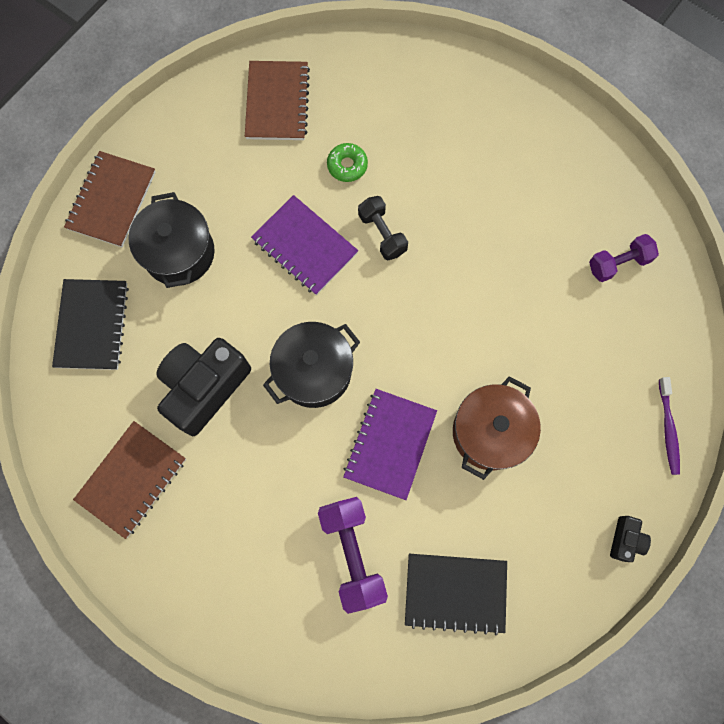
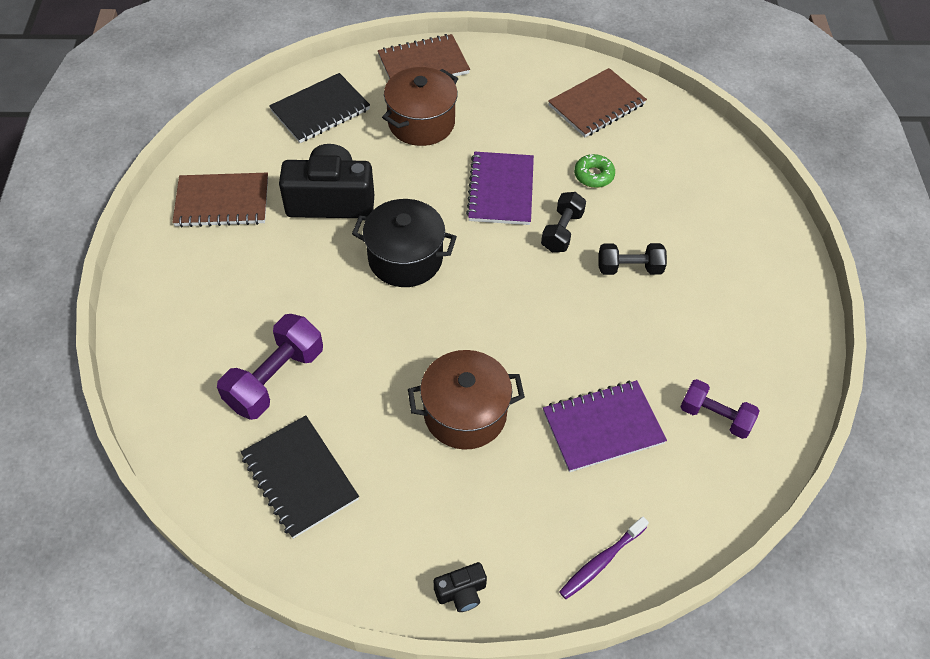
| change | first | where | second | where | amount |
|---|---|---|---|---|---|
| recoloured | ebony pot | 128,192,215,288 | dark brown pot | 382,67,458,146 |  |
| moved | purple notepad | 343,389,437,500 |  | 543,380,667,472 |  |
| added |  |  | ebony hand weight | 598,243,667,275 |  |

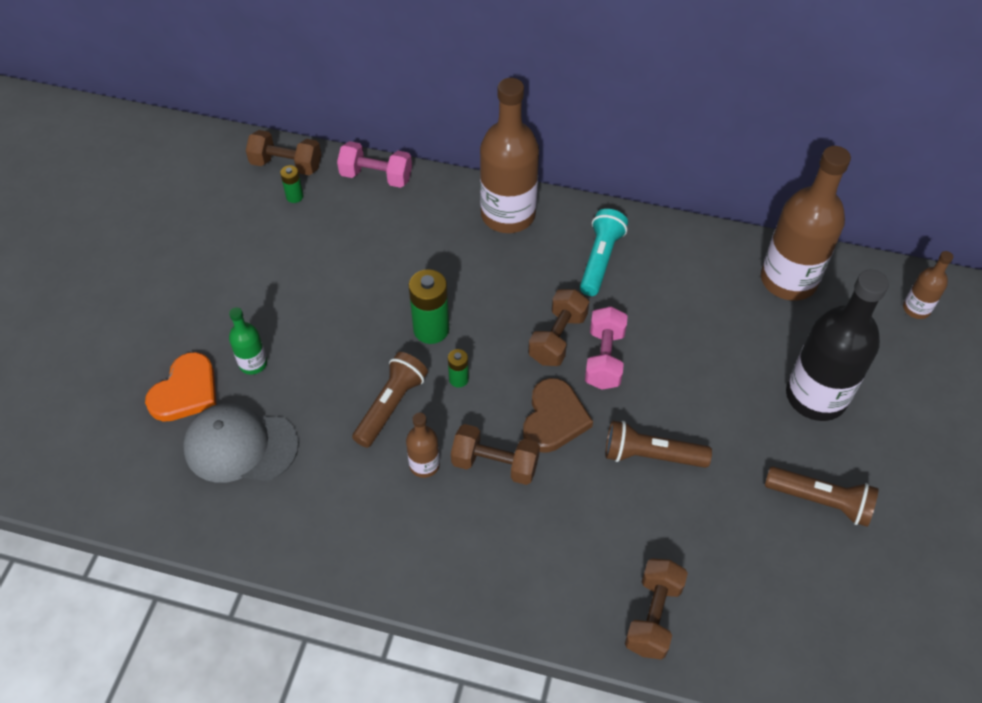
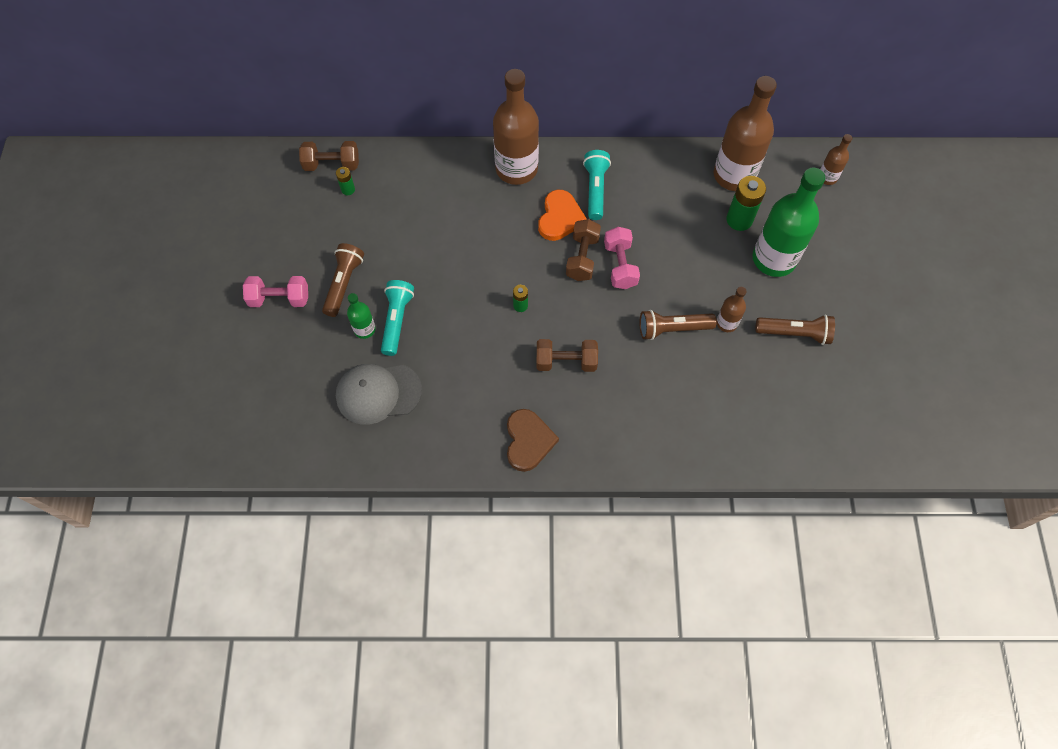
| change | first | where | second | where | amount |
|---|---|---|---|---|---|
| moved | pink hand weight | 337,141,412,188 |  | 243,276,308,307 |  |
| moved | dark brown pocket torch | 352,352,428,448 |  | 322,243,364,317 |  |
| added |  |  | aqua pocket torch | 381,280,414,356 |  |
| moved | dark brown heart | 523,378,593,453 |  | 507,409,559,472 |  |
| moved | orange-coloured heart | 145,352,216,422 |  | 538,190,587,241 |  |
| moved | dark brown bottle | 406,413,440,478 |  | 716,287,746,332 |  |
| moved | emerald AA battery | 409,269,449,344 |  | 726,176,766,231 |  |
| recoloured | ebony bottle | 786,270,889,421 | emerald bottle | 752,168,825,277 |  |
| removed | dark brown hand weight | 625,558,688,660 |  |  |  |

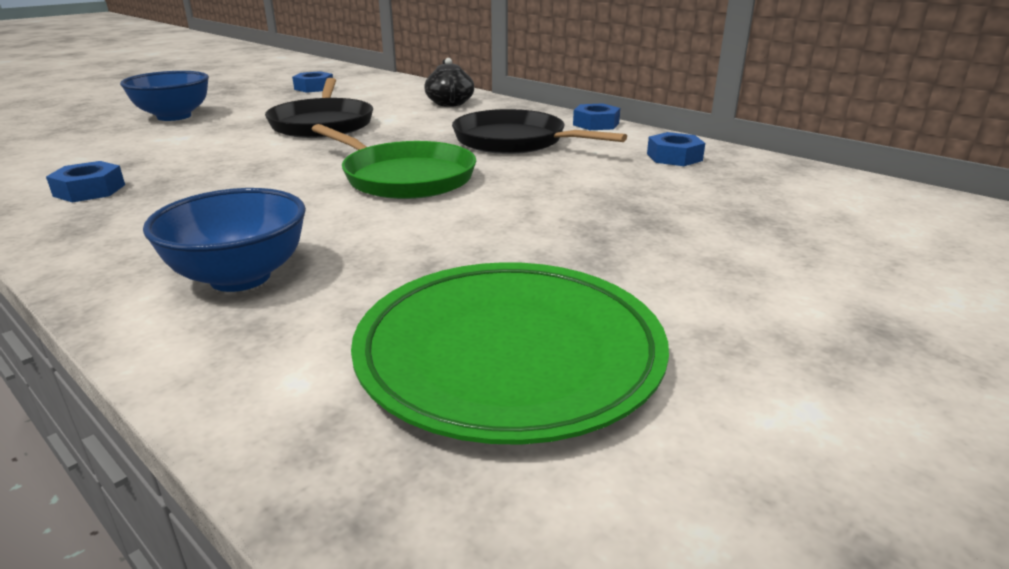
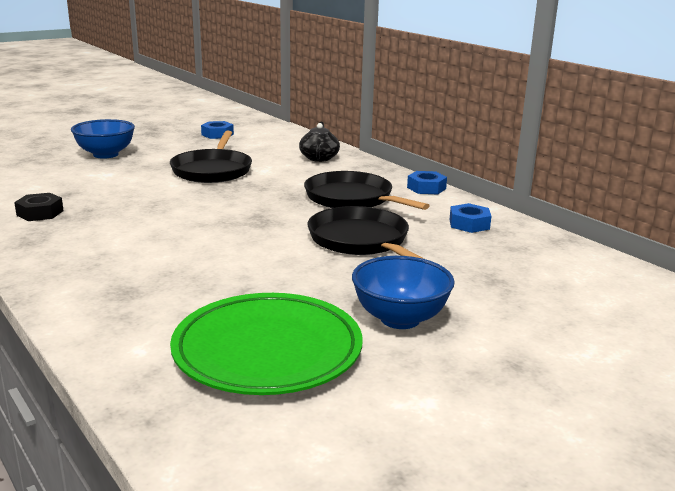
| change | first | where | second | where | amount |
|---|---|---|---|---|---|
| recoloured | cobalt nut | 46,161,125,202 | ebony nut | 14,193,64,221 |  |
| added |  |  | ebony pan | 308,206,424,259 |  |
| moved | cobalt serving bowl | 143,188,306,292 |  | 352,256,455,329 |  |
| removed | emerald pan | 311,124,476,199 |  |  |  |

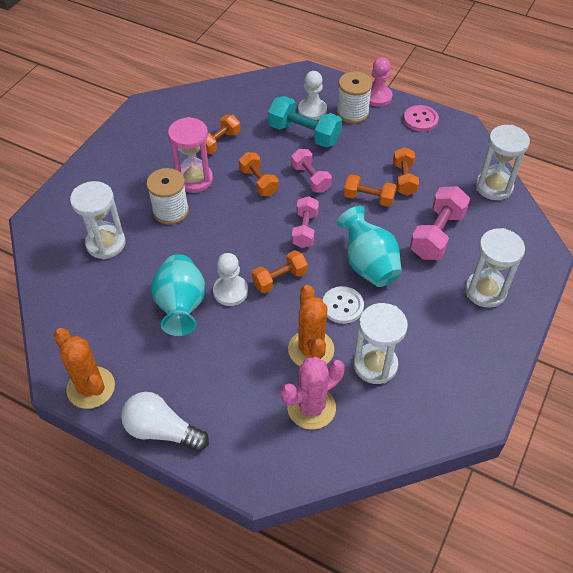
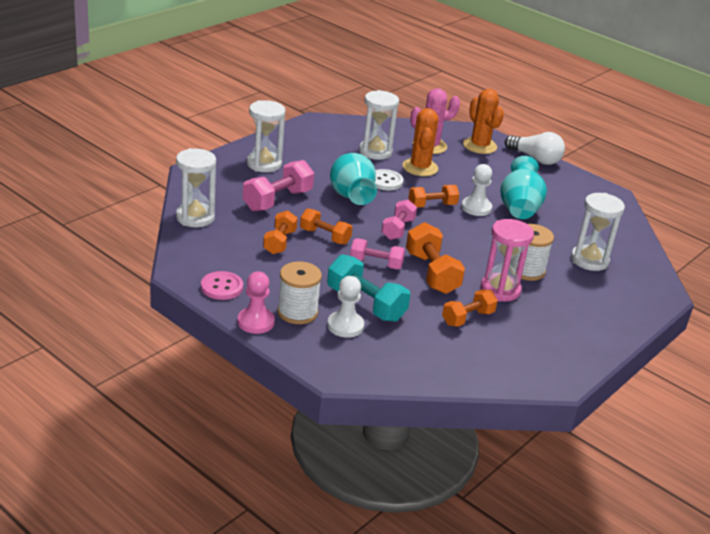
| change | first | where | second | where | amount |
|---|---|---|---|---|---|
| turned | pink hand weight | 291,149,332,193 |  | 350,238,405,269 | 60 degrees counterclockwise |
| resized | orange-coloured hand weight | 239,152,279,196 |  | 406,222,465,294 | x1.52 |
| moved | orange-coloured saguaro cactus | 54,328,115,409 |  | 463,89,504,154 |  |

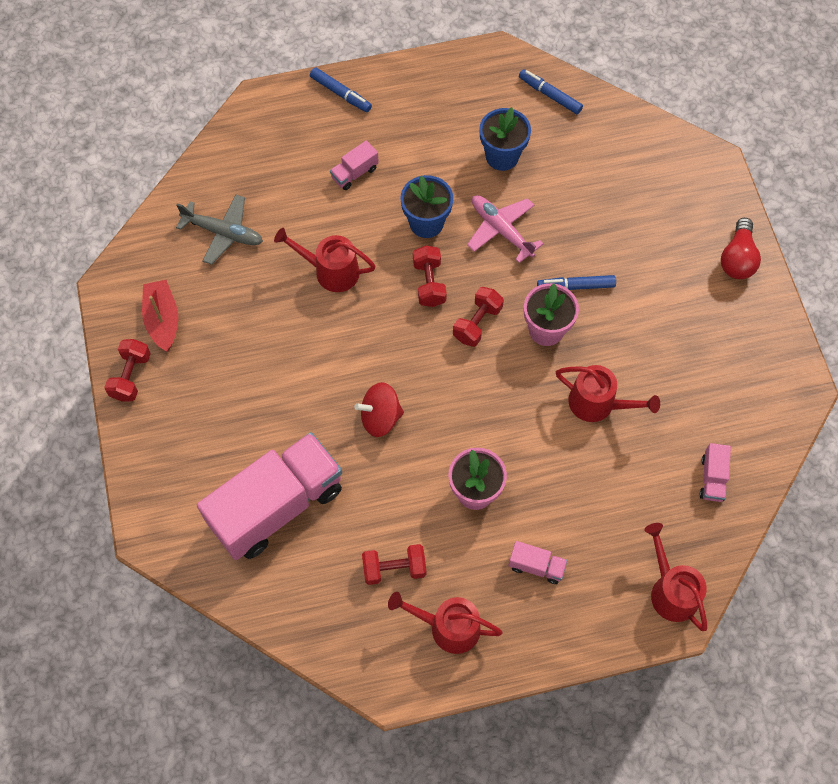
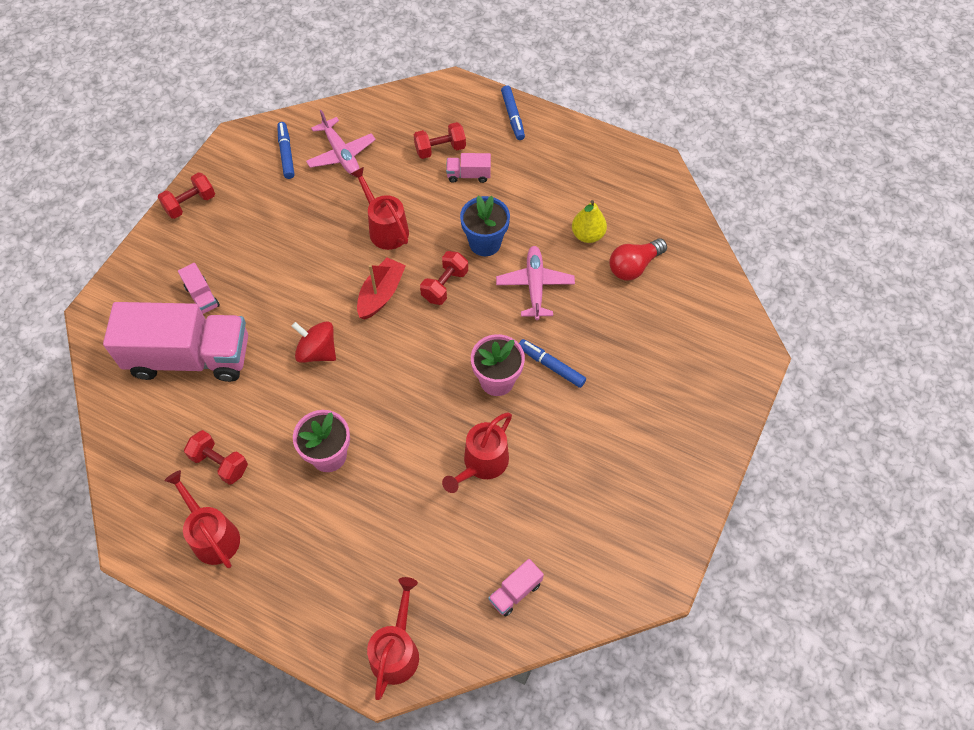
| change | first | where | second | where | amount |
|---|---|---|---|---|---|
| moved | pink lorry | 508,541,568,584 |  | 178,263,220,314 |  |
| moved | cobalt felt pen | 519,69,583,114 |  | 277,122,295,179 |  |
| recoloured | ash-grey toy plane | 176,194,263,265 | pink toy plane | 306,110,376,176 |  |
| moved | crimson toy boat | 142,280,178,351 |  | 357,258,406,320 |  |
| moved | crimson hand weight | 453,287,504,347 |  | 414,122,466,159 |  |
| turned | crimson sprinkling can | 556,365,660,422 |  | 442,412,512,493 | 60 degrees clockwise |
| replaced | cobalt flower pot | 479,107,531,171 | yellow pear fruit | 572,200,607,243 |  |
| moved | crimson lightbulb | 721,218,761,279 |  | 609,238,667,280 |  |

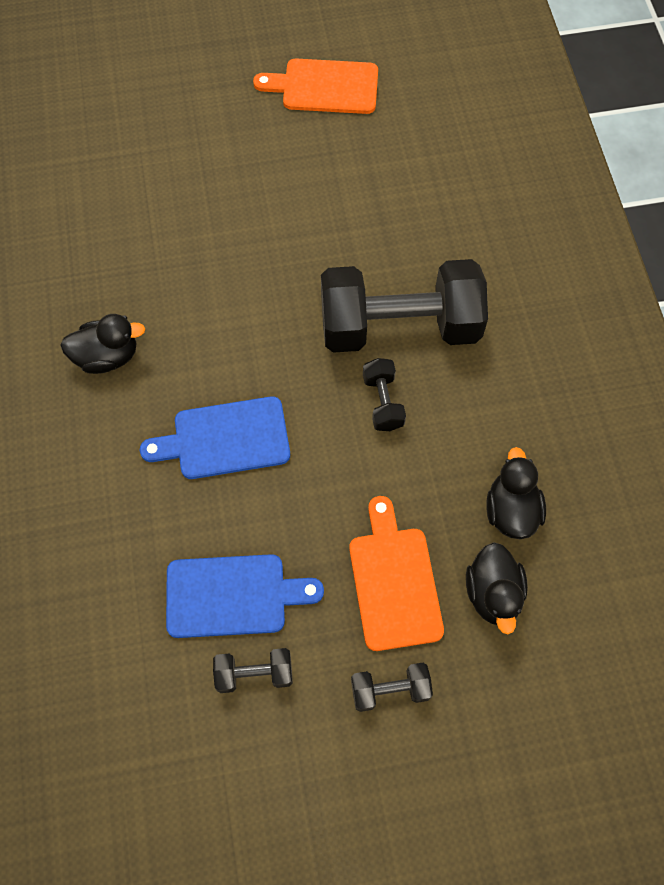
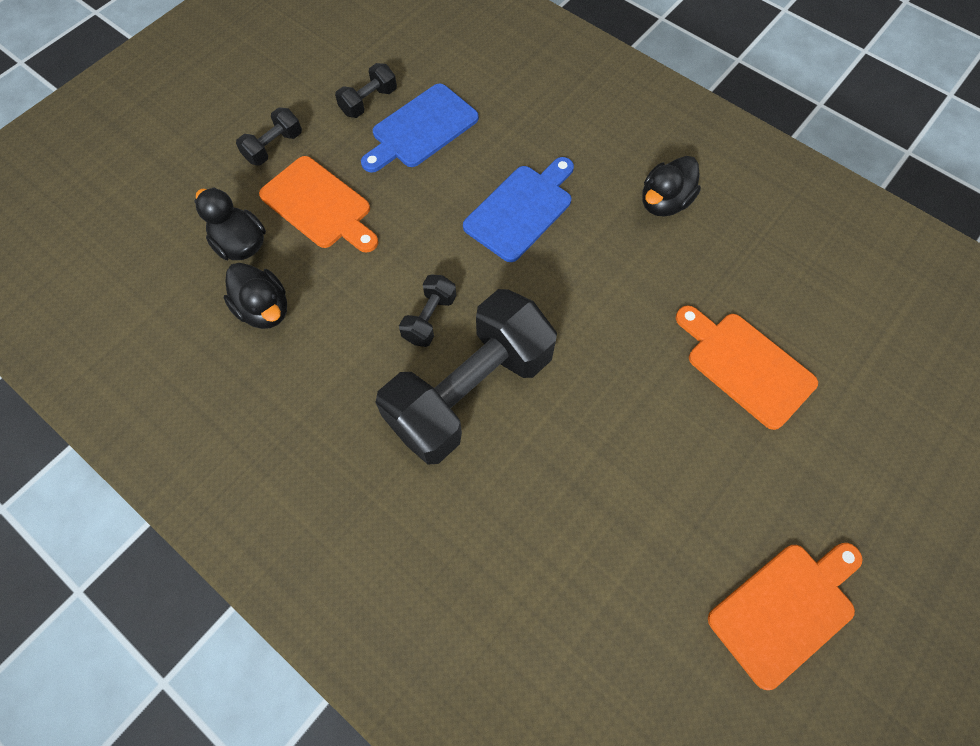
| change | first | where | second | where | amount |
|---|---|---|---|---|---|
| turned | ebony hand weight | 363,358,406,431 |  | 399,274,456,347 | 75 degrees clockwise |
| added |  |  | orange-coloured chopping board | 676,305,818,430 |  |

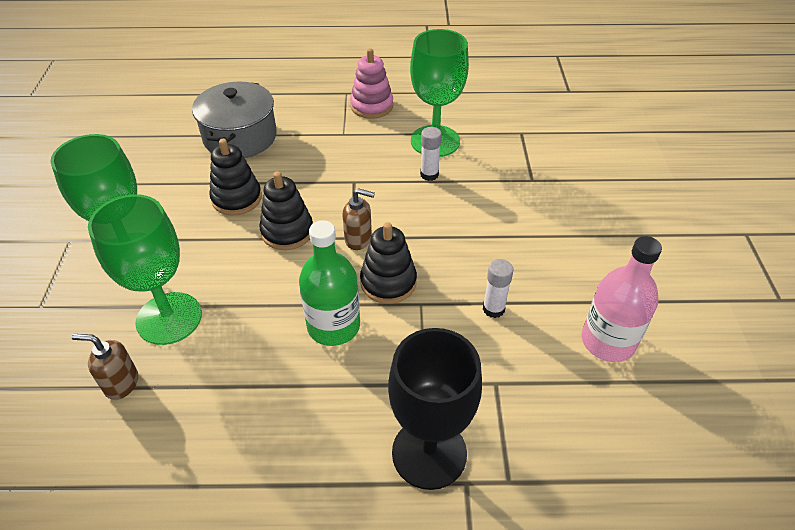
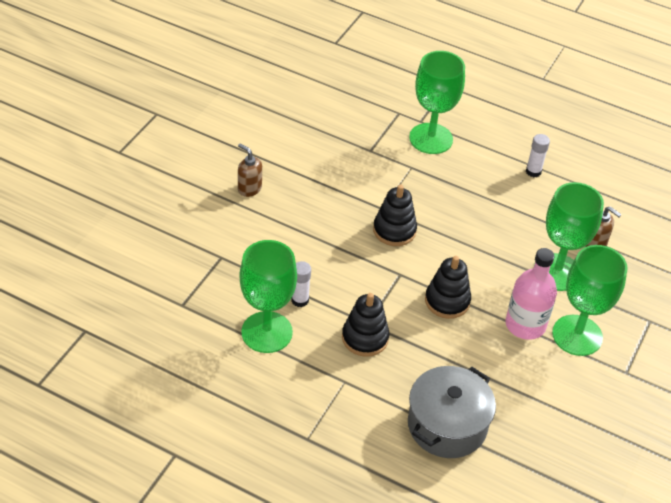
| change | first | where | second | where | amount |
|---|---|---|---|---|---|
| moved | dark brown soap pump | 343,188,375,250 |  | 238,144,262,197 |  |
| moved | ebony stacking rings | 209,139,262,216 |  | 342,293,389,357 |  |
| recoloured | ebony wine glass | 388,328,482,490 | emerald wine glass | 409,51,465,154 |  |
| moved | pink bottle | 582,236,662,362 |  | 505,248,557,340 |  |
| moved | pure white stick of glue | 483,259,514,318 |  | 526,134,550,177 |  |
| removed | emerald bottle | 299,221,360,346 |  |  |  |
| removed | pink stacking rings | 350,48,393,119 |  |  |  |

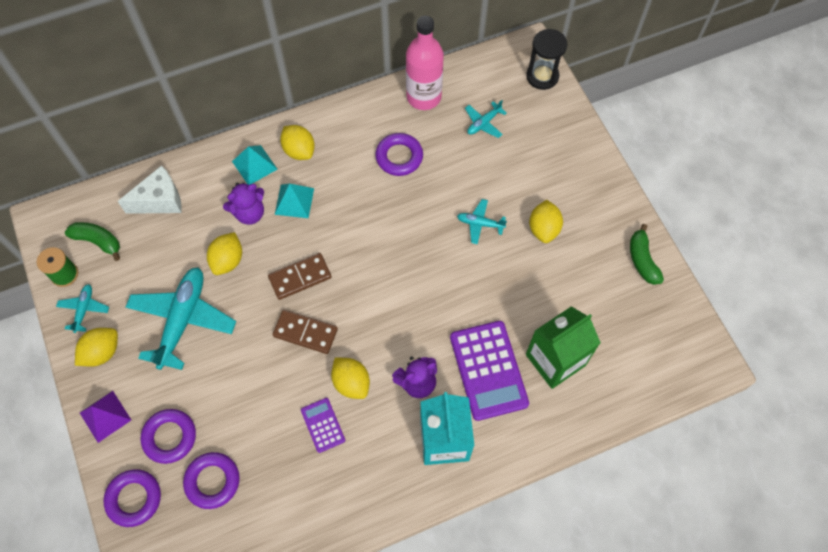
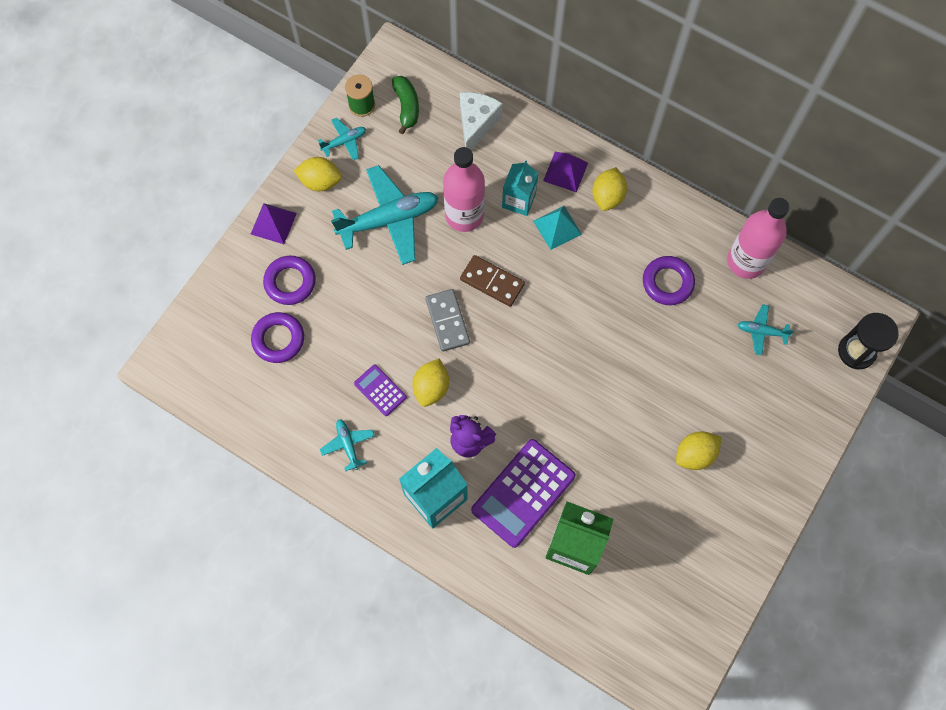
| change | first | where | second | where | amount |
|---|---|---|---|---|---|
| moved | aqua toy plane | 457,199,507,244 |  | 320,419,375,471 |  |
| turned | purple pocket calculator | 301,398,345,453 |  | 354,364,407,416 | 75 degrees counterclockwise |
| recoloured | dark brown domino | 273,310,338,354 | ash-grey domino | 425,289,470,351 |  |
| replaced | yellow lemon | 207,232,242,275 | pink bottle | 443,147,485,232 |  |
| turned | pure white piece of cheese | 118,165,182,214 |  | 460,92,503,150 | 105 degrees counterclockwise |
| replaced | purple stuffed bear | 223,182,264,225 | aqua juice carton | 502,160,538,216 |  |
| recoloured | aqua solid pyramid | 232,145,277,185 | purple solid pyramid | 543,152,588,193 |  |
| removed | purple ring | 103,469,161,527 |  |  |  |
| removed | emerald banana fruit | 630,224,664,285 |  |  |  |

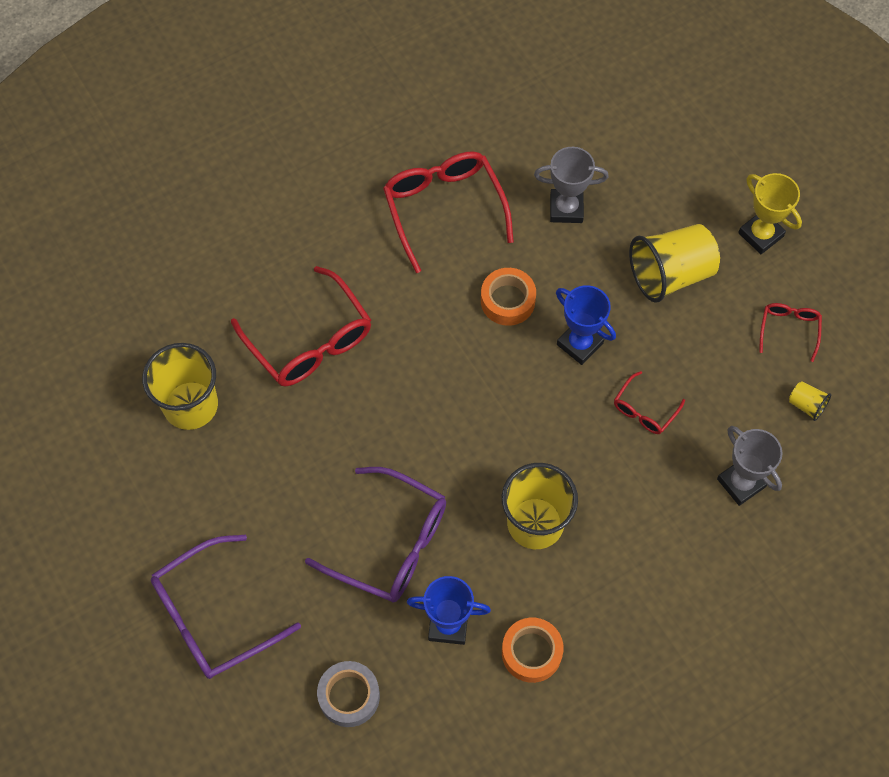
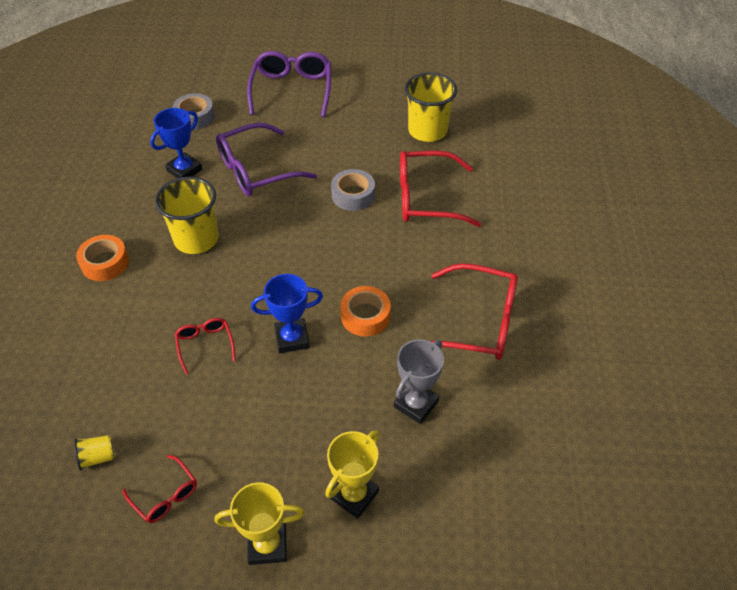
| change | first | where | second | where | amount |
|---|---|---|---|---|---|
| moved | orange-coloured sticky tape | 502,618,564,683 |  | 76,235,129,281 |  |
| added |  |  | yellow prize cup | 325,430,379,519 |  |
| added |  |  | ash-grey sticky tape | 331,169,375,211 |  |
| removed | yellow tumbler | 629,224,720,303 |  |  |  |
| removed | ash-grey prize cup | 717,426,783,506 |  |  |  |

